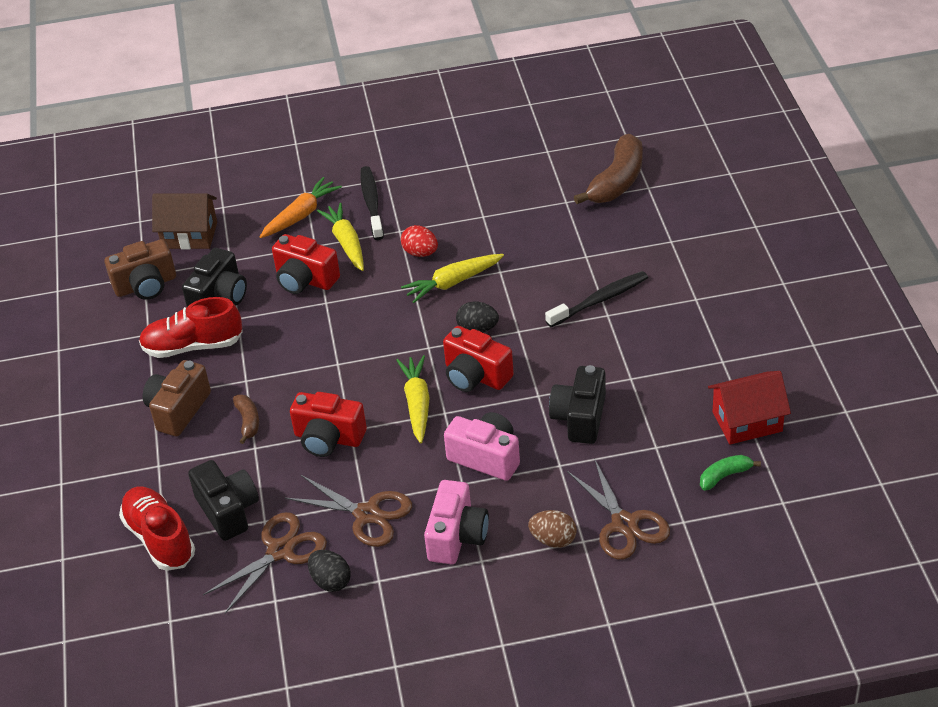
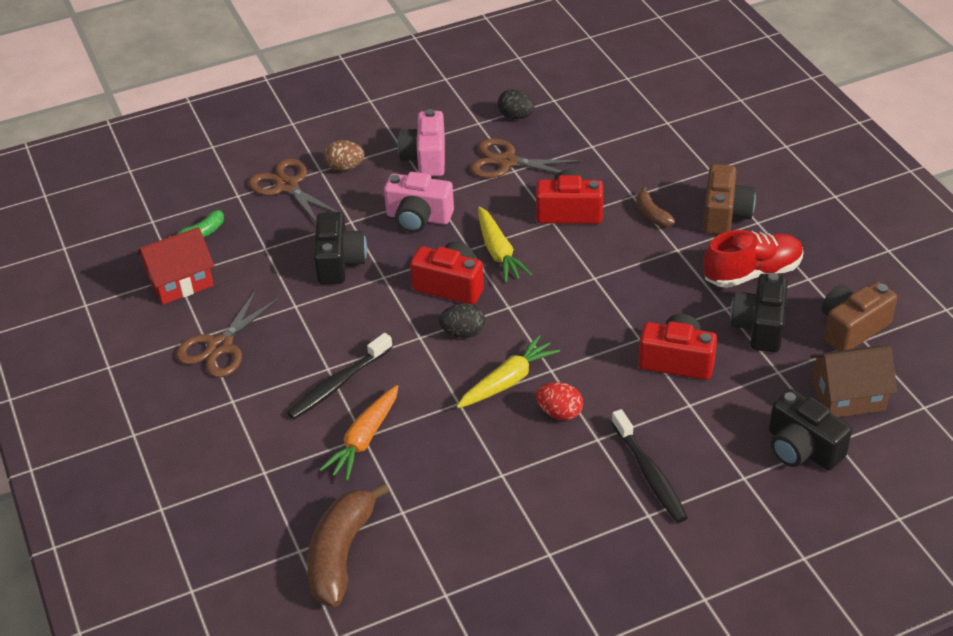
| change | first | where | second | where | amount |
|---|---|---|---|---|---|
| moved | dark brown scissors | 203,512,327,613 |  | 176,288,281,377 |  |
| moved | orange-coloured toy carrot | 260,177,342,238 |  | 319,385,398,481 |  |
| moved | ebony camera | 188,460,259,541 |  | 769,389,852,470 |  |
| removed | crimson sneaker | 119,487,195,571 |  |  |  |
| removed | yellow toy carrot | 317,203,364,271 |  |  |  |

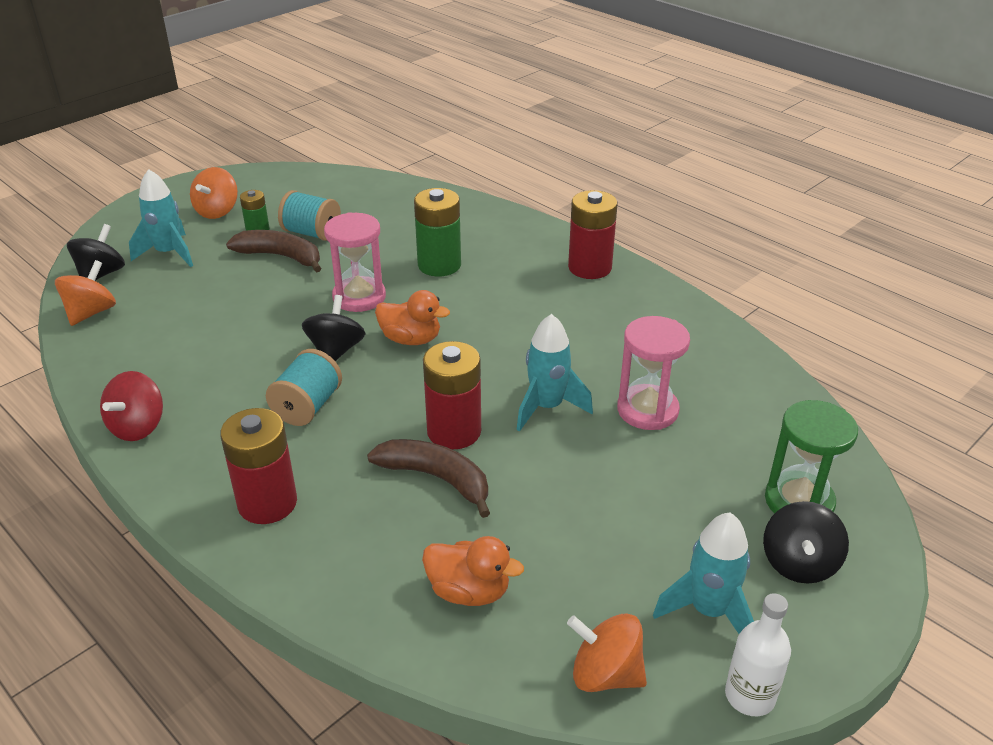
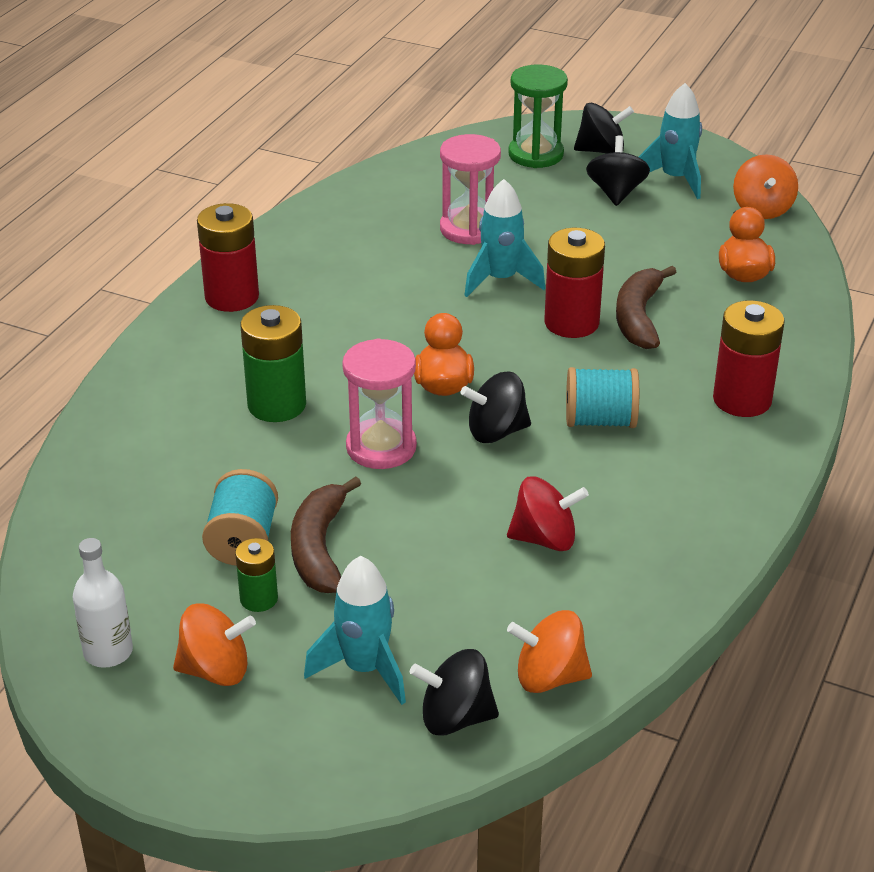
| change | first | where | second | where | amount |
|---|---|---|---|---|---|
| moved | pure white bottle | 725,593,791,716 |  | 72,538,133,668 |  |
| moved | crimson toy top | 100,371,163,441 |  | 507,476,589,551 |  |
| added |  |  | ebony toy top | 586,135,650,206 |  |

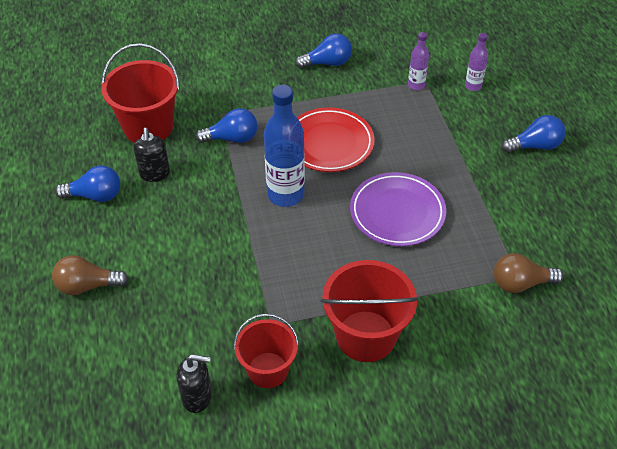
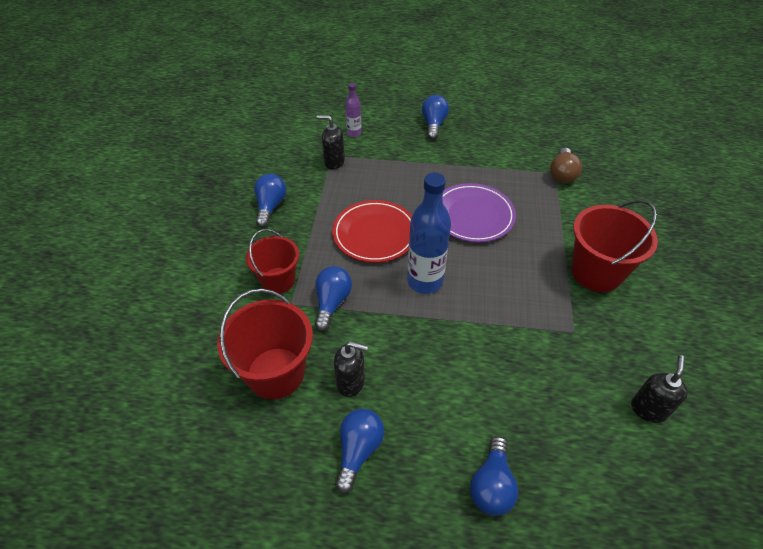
| change | first | where | second | where | amount |
|---|---|---|---|---|---|
| moved | crimson pail | 234,314,299,388 |  | 246,229,299,294 |  |
| replaced | purple bottle | 408,32,429,90 | ebony soap pump | 317,115,345,169 |  |
| recoloured | dark brown lightbulb | 52,255,129,295 | cobalt lightbulb | 470,436,518,516 |  |

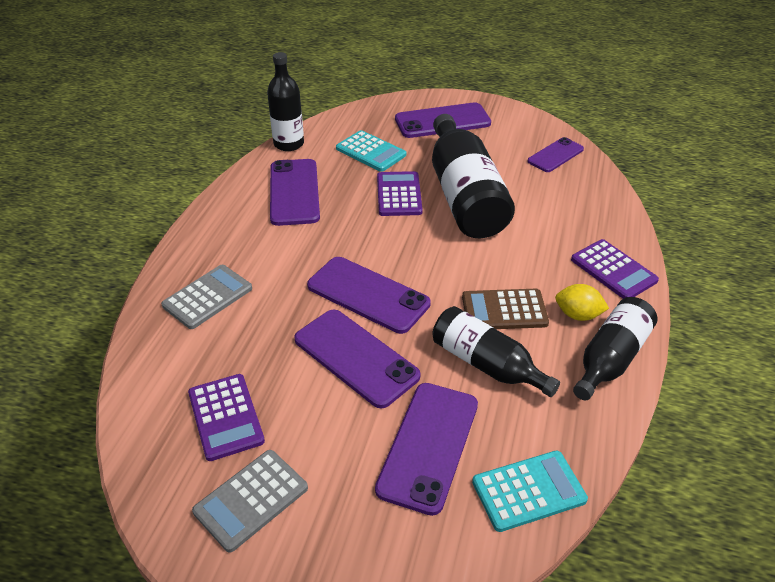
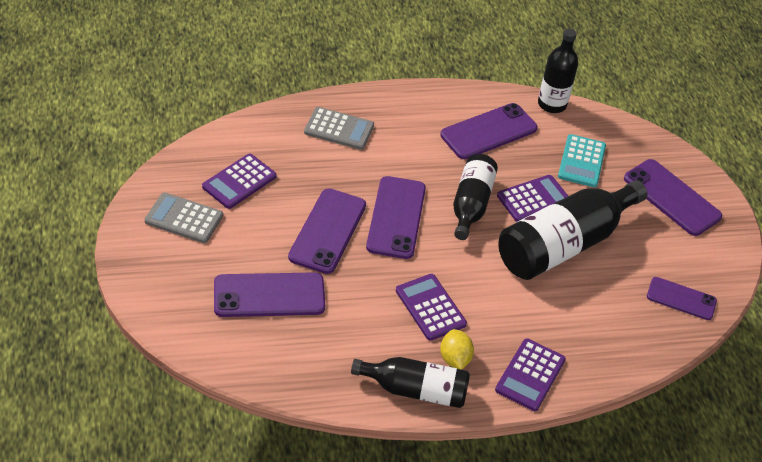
| change | first | where | second | where | amount |
|---|---|---|---|---|---|
| recoloured | dark brown pocket calculator | 462,289,549,329 | purple pocket calculator | 396,274,467,341 |  |
| moved | ebony bottle | 432,306,560,397 |  | 453,154,498,240 |  |
| removed | aqua pocket calculator | 472,450,588,532 |  |  |  |

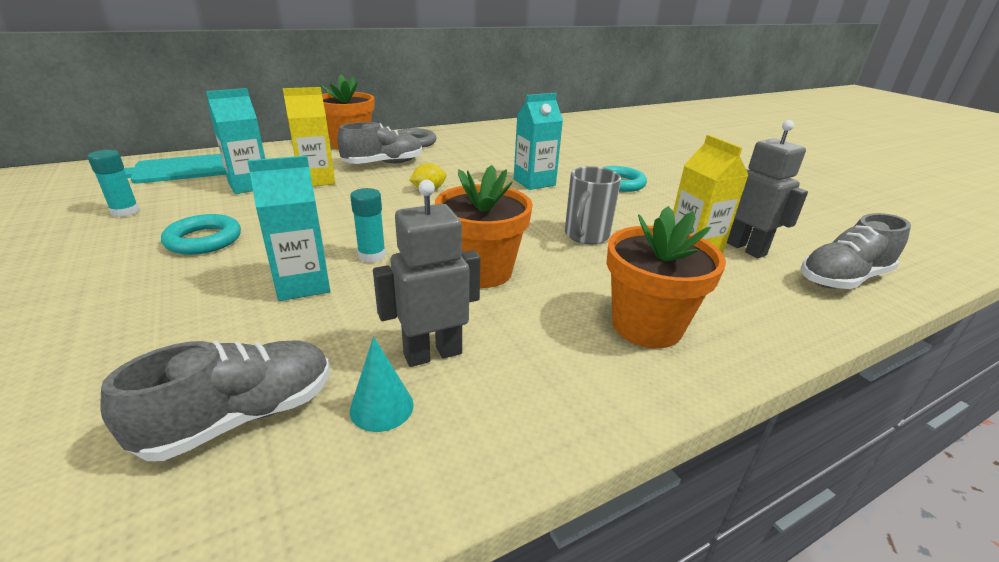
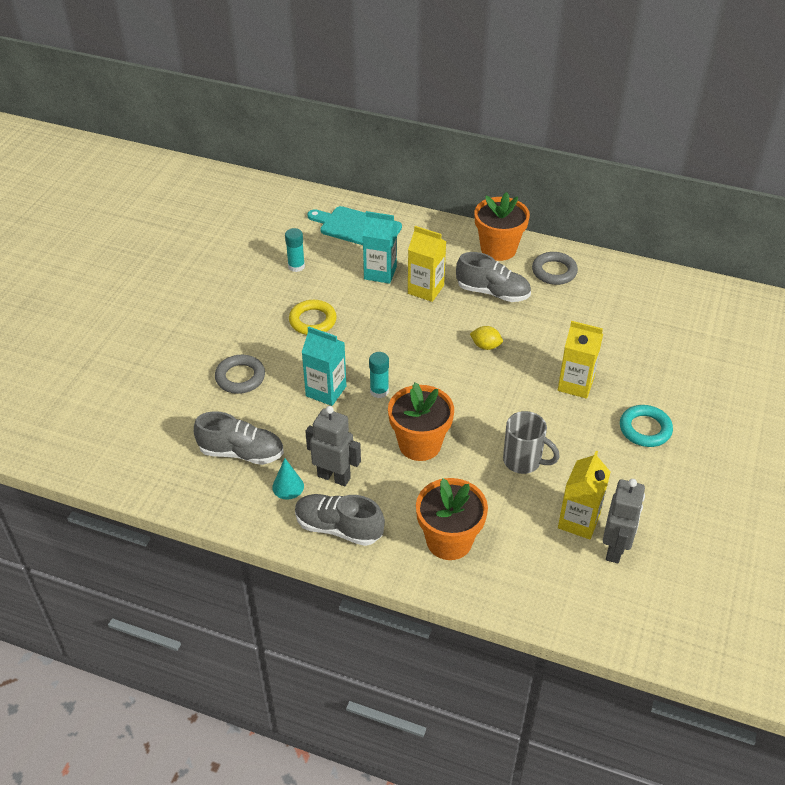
| change | first | where | second | where | amount |
|---|---|---|---|---|---|
| added |  |  | ash-grey ring | 215,355,265,394 |  |
| recoloured | aqua ring | 161,214,241,255 | yellow ring | 289,300,337,335 |  |
| moved | ash-grey sneaker | 801,213,911,289 |  | 295,494,385,546 |  |
| turned | ash-grey mug | 565,166,621,244 |  | 503,411,560,474 | 135 degrees counterclockwise |
| recoloured | aqua juice carton | 514,93,563,190 | yellow juice carton | 558,321,603,399 |  |

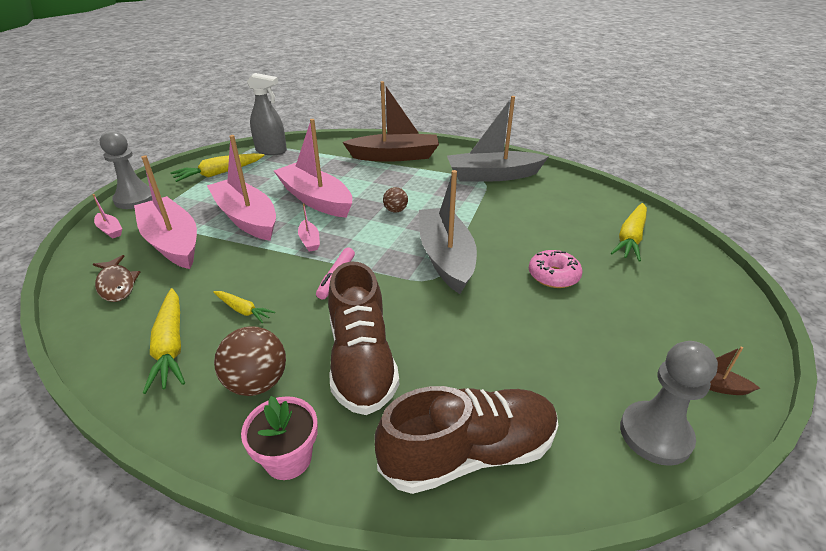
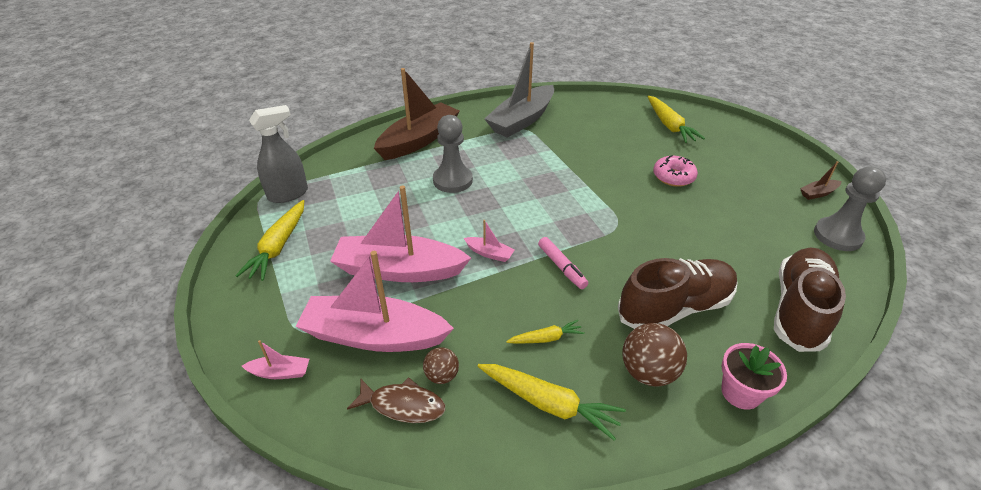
| change | first | where | second | where | amount |
|---|---|---|---|---|---|
| moved | dark brown sphere | 383,187,408,213 |  | 423,347,459,384 |  |
| moved | ash-grey pawn | 100,131,152,209 |  | 433,115,473,193 |  |
| turned | dark brown sneaker | 328,262,399,415 |  | 618,258,738,329 | 60 degrees counterclockwise |
| removed | pink toy boat | 274,119,352,218 |  |  |  |
| removed | ash-grey toy boat | 419,170,477,294 |  |  |  |

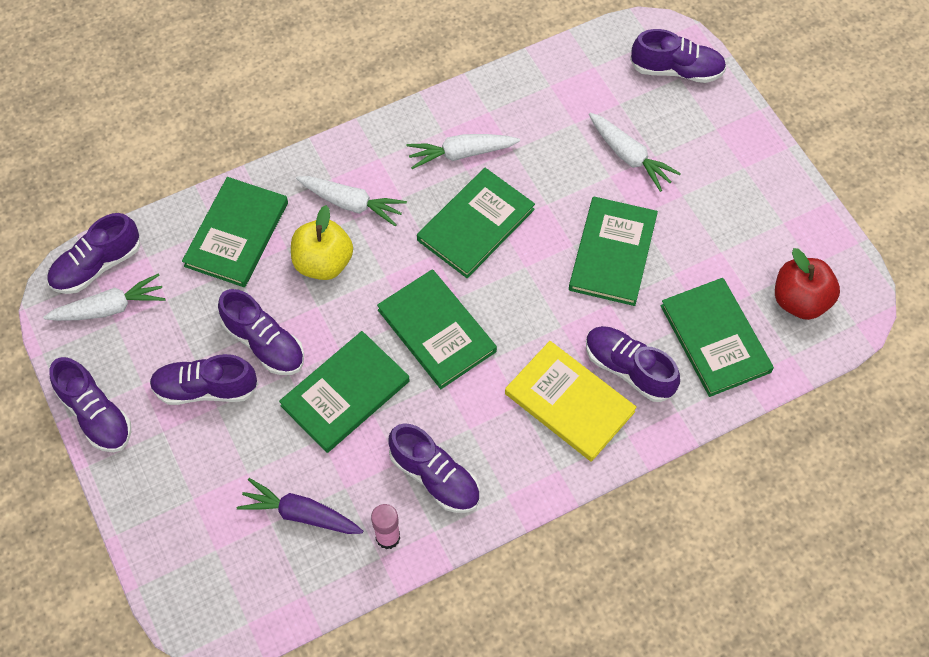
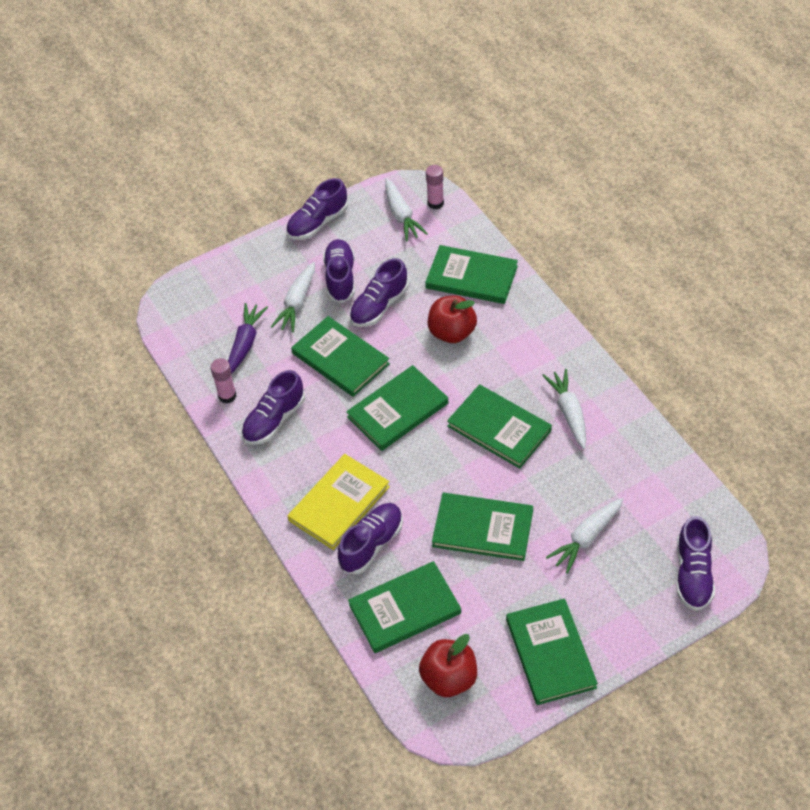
| change | first | where | second | where | amount |
|---|---|---|---|---|---|
| moved | pure white toy carrot | 296,176,407,227 |  | 271,262,315,332 |  |
| replaced | purple sneaker | 47,213,141,294 | pink stick of glue | 426,165,444,209 |  |
| recoloured | yellow apple fruit | 291,205,353,280 | crimson apple fruit | 428,295,477,343 |  |
| added |  |  | emerald hardcover | 506,598,598,705 |  |

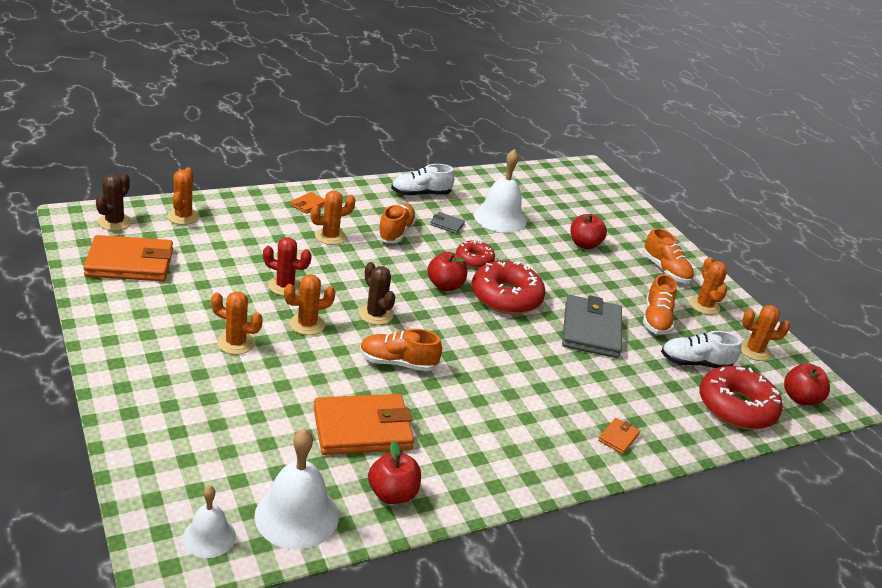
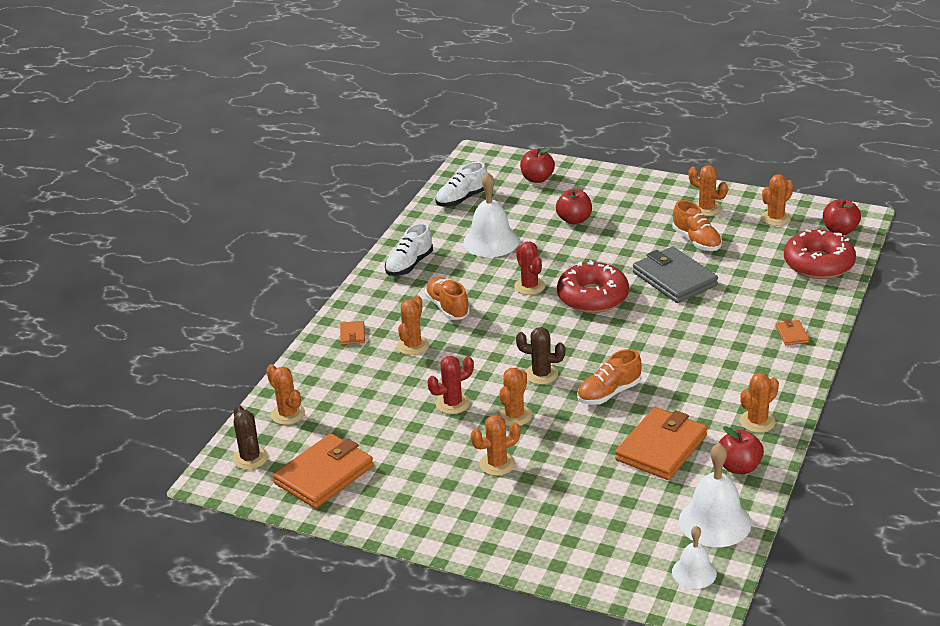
| change | first | where | second | where | amount |
|---|---|---|---|---|---|
| moved | pure white sneaker | 661,331,741,368 |  | 435,162,487,207 |  |
| replaced | crimson donut | 456,241,495,268 | crimson saguaro cactus | 514,241,545,295 |  |
| moved | crimson apple fruit | 427,252,467,291 |  | 520,147,555,183 |  |
| added |  |  | orange-coloured saguaro cactus | 740,373,779,433 |  |
| removed | ash-grey wallet | 430,212,465,234 |  |  |  |
| removed | orange-coloured sneaker | 643,228,694,283 |  |  |  |

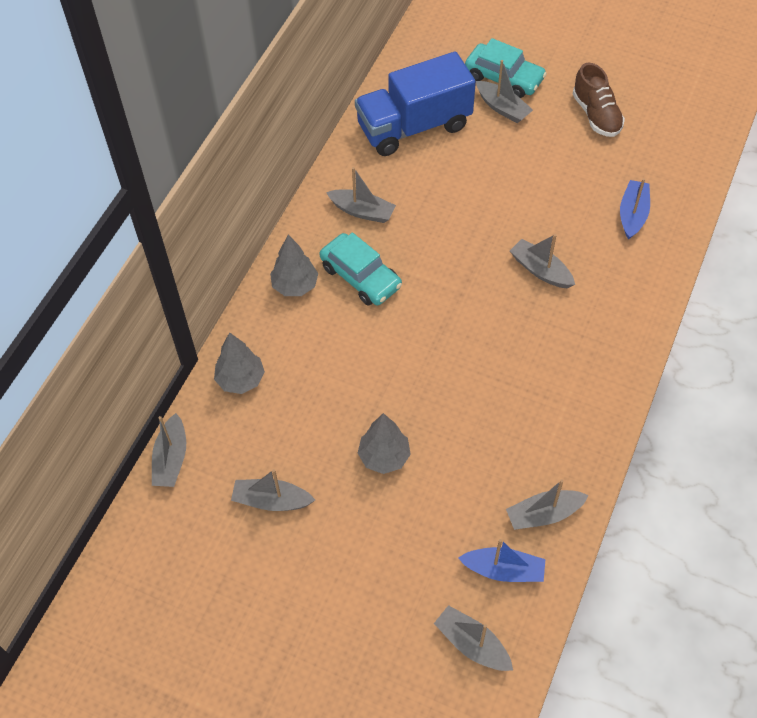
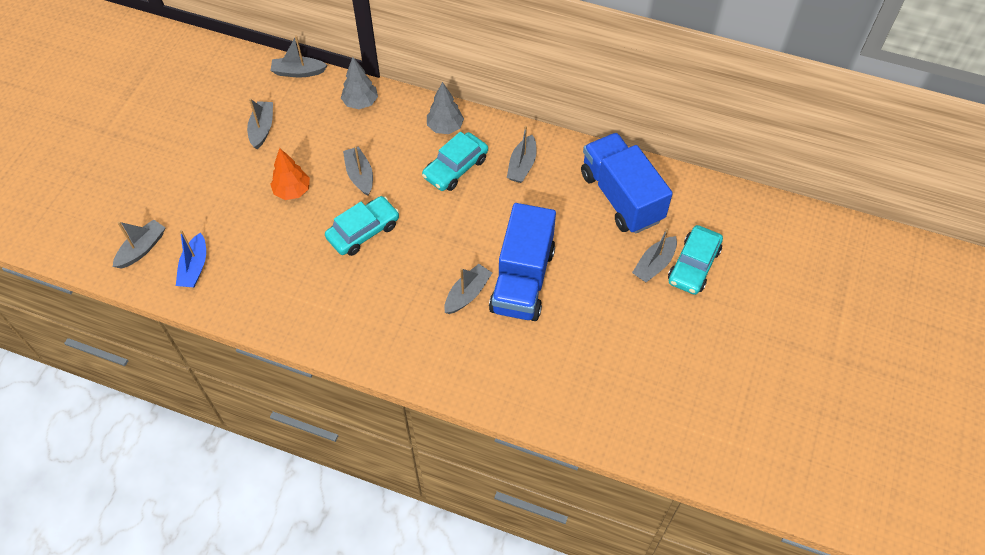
| change | first | where | second | where | amount |
|---|---|---|---|---|---|
| recoloured | ash-grey tree | 358,413,411,474 | orange-coloured tree | 270,148,310,200 |  |
| added |  |  | aqua automobile | 325,196,399,256 |  |
| moved | ash-grey toy boat | 506,479,589,530 |  | 343,146,373,196 |  |
| added |  |  | cobalt lorry | 489,203,556,321 |  |
| removed | dark brown sneaker | 573,63,625,137 |  |  |  |
| removed | cobalt toy boat | 620,178,650,240 |  |  |  |

